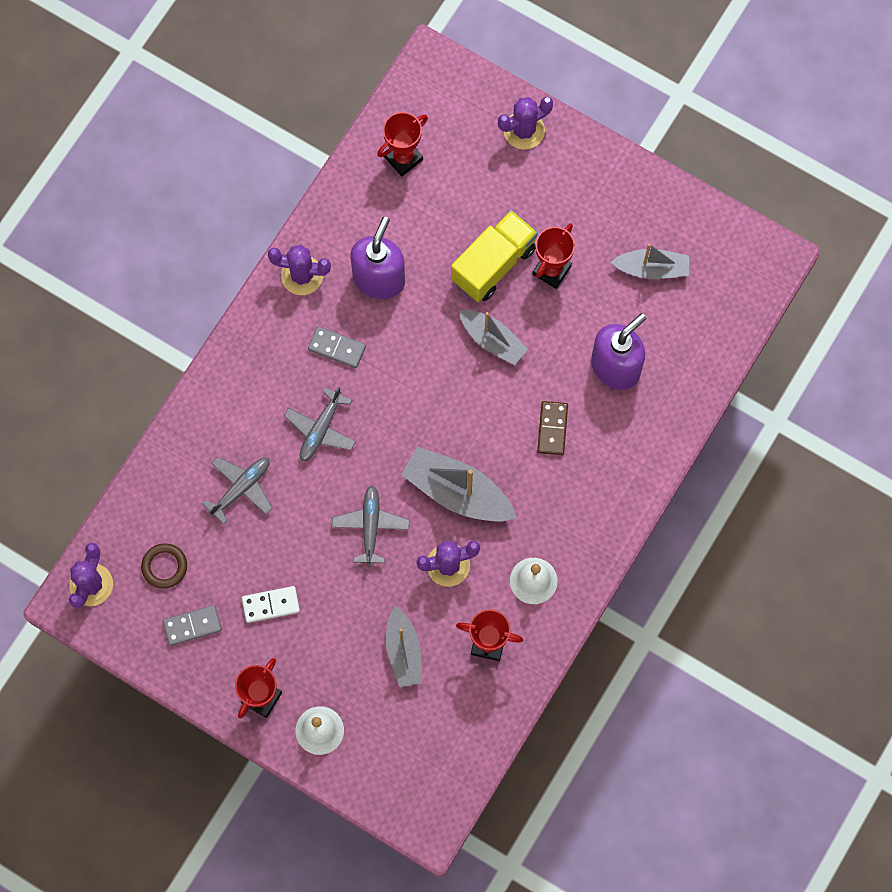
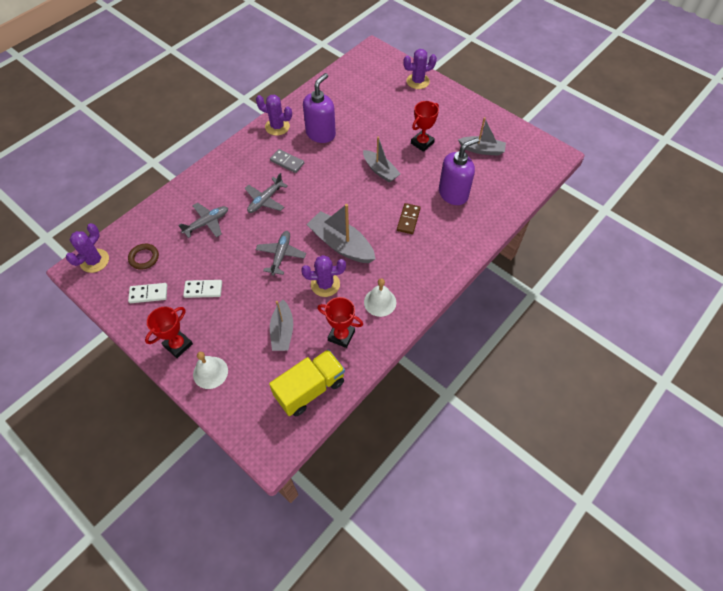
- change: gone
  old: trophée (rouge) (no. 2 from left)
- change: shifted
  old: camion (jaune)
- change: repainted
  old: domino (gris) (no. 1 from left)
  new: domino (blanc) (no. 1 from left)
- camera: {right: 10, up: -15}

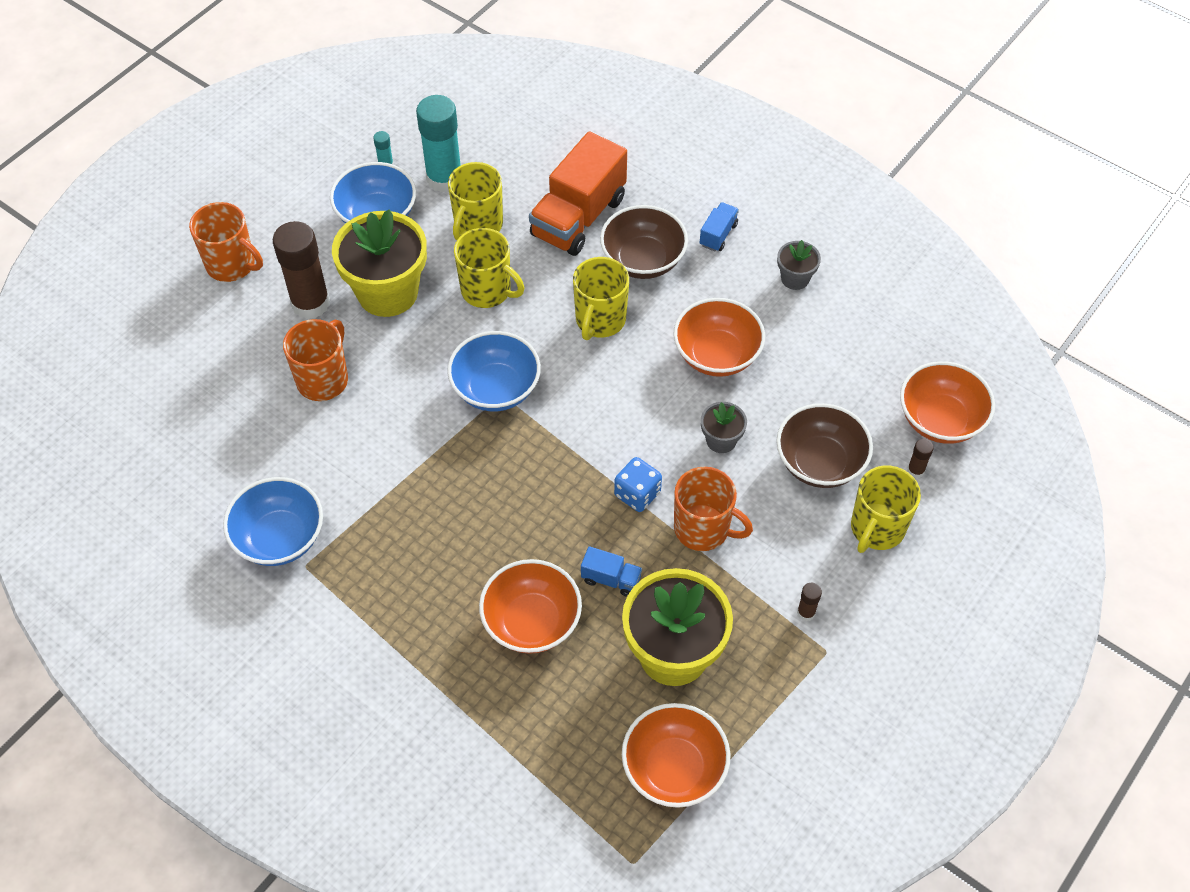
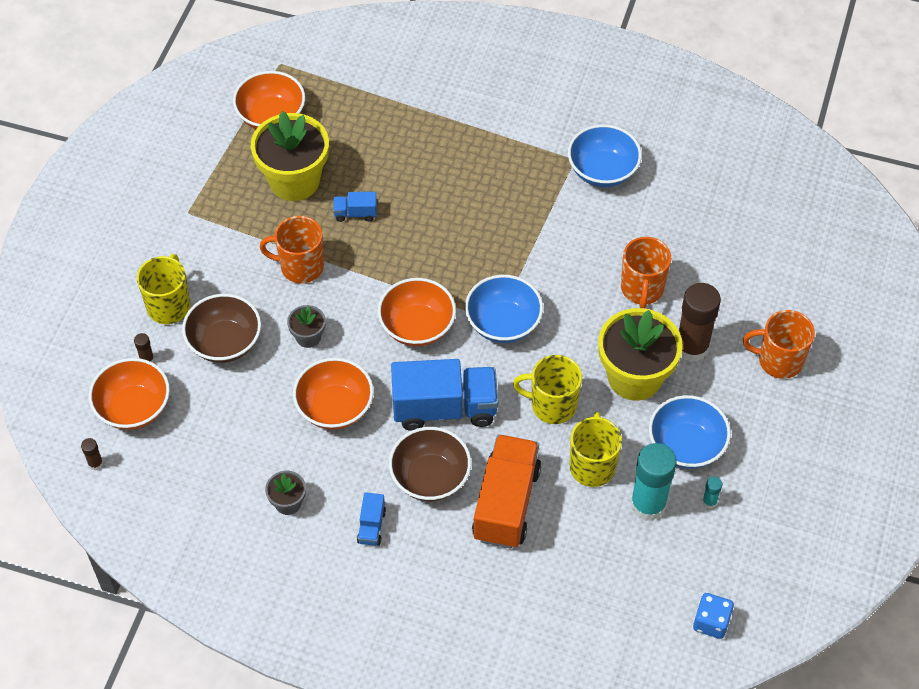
- change: shifted
  old: bol (orange) (no. 1 from left in the first image)
  new: bol (orange) (no. 4 from left)
- change: shifted
  old: dé (bleu)
- change: shifted
  old: bâton de colle (marron) (no. 2 from left in the first image)
  new: bâton de colle (marron) (no. 1 from left)
- change: swapped
  old: tasse (jaune) (no. 3 from left)
  new: camion (bleu) (no. 3 from left)
- camera: {right: 160, up: 0}

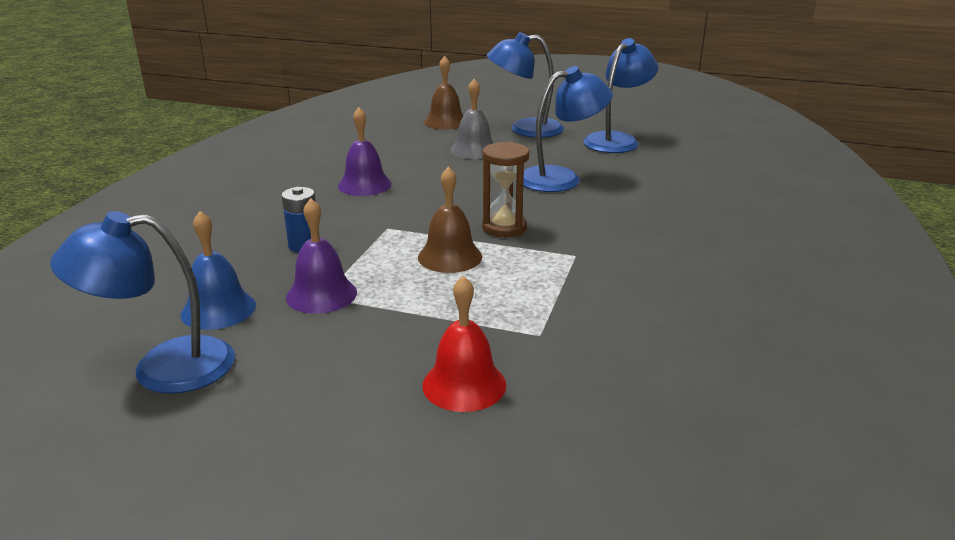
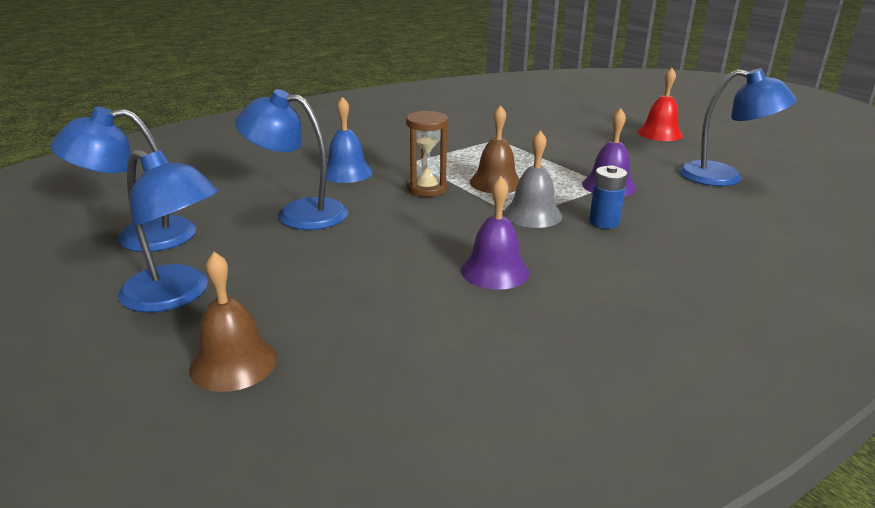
- change: shifted
  old: cloche (bleu)
- change: shifted
  old: cloche (rouge)
- change: shifted
  old: cloche (gris)
- camera: {right: -145, up: 0}

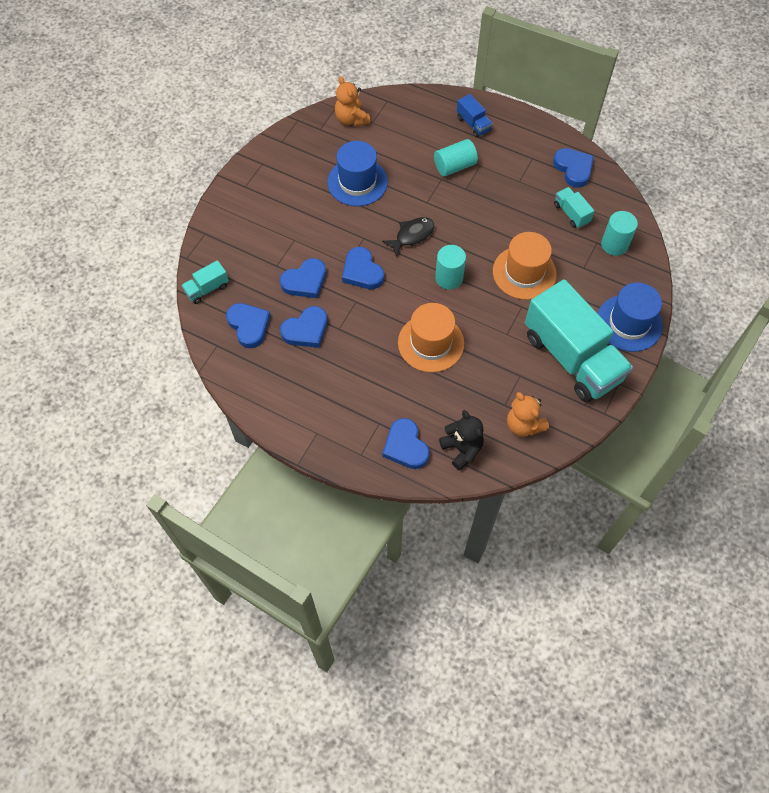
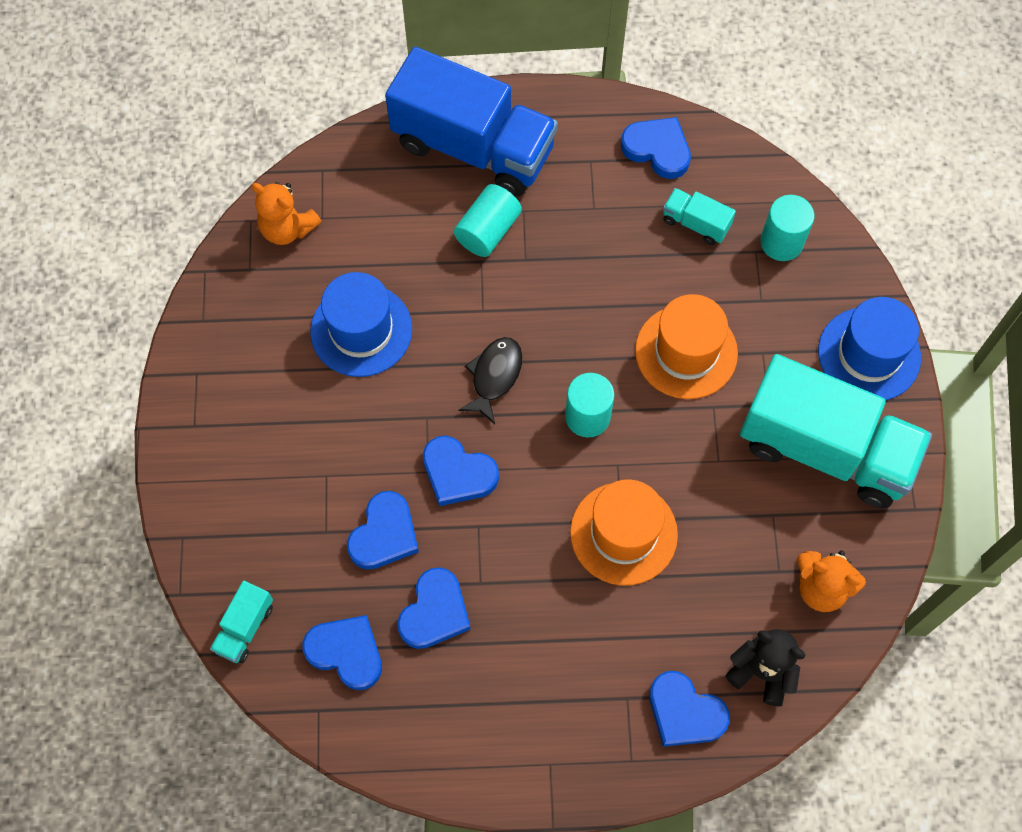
- change: scaled
  old: camion (bleu)
  factor: 2.41
- camera: {right: -30, up: 5}

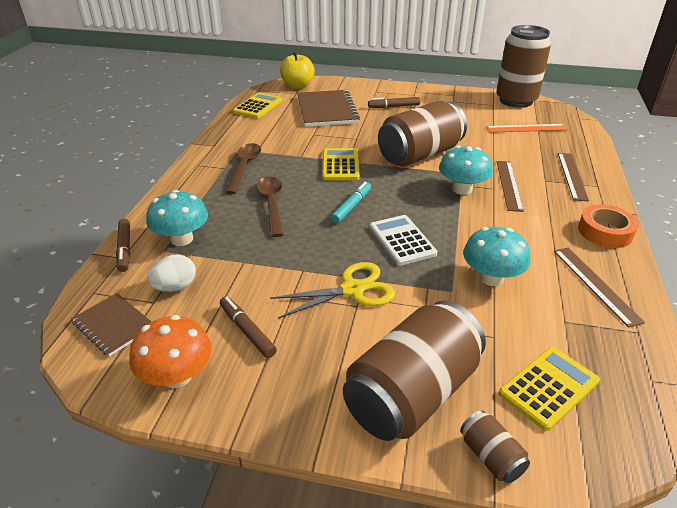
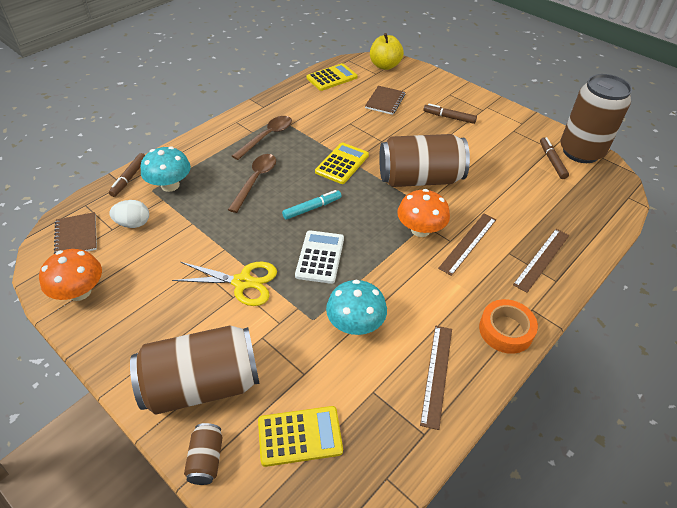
- change: gone
  old: règle (orange)
- change: shifted
  old: feutre (marron) (no. 2 from left in the first image)
  new: feutre (marron) (no. 3 from left)
- change: repainted
  old: champignon (turquoise) (no. 2 from left)
  new: champignon (orange) (no. 2 from left)
- change: scaled
  old: carnet (marron) (no. 2 from left)
  factor: 0.58
- camera: {right: 30, up: 10}

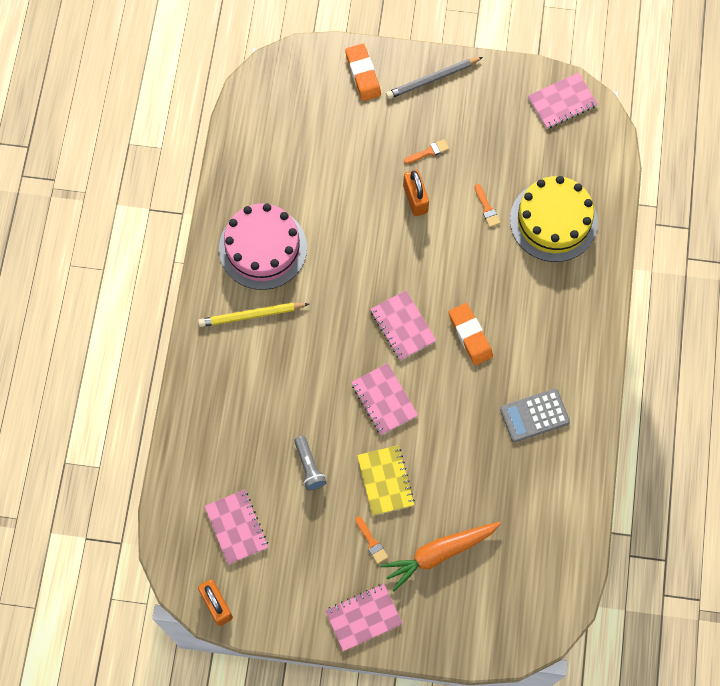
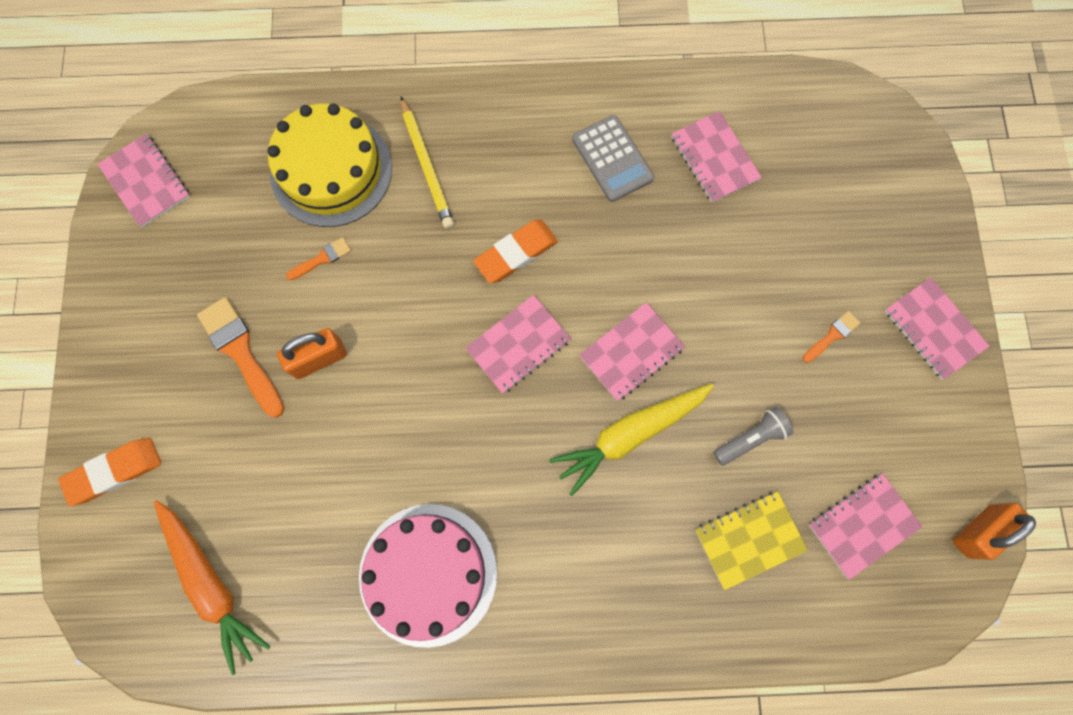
- change: gone
  old: crayon (gris)
- change: new
  new: carotte (jaune)
- change: new
  new: carnet (rose) (no. 4 from left)
- change: shifted
  old: crayon (jaune)
- change: shifted
  old: carnet (jaune)
- change: shifted
  old: carotte (orange)
- change: scaled
  old: pinceau (orange) (no. 2 from left in the first image)
  factor: 1.92
- camera: {right: -100, up: 5}

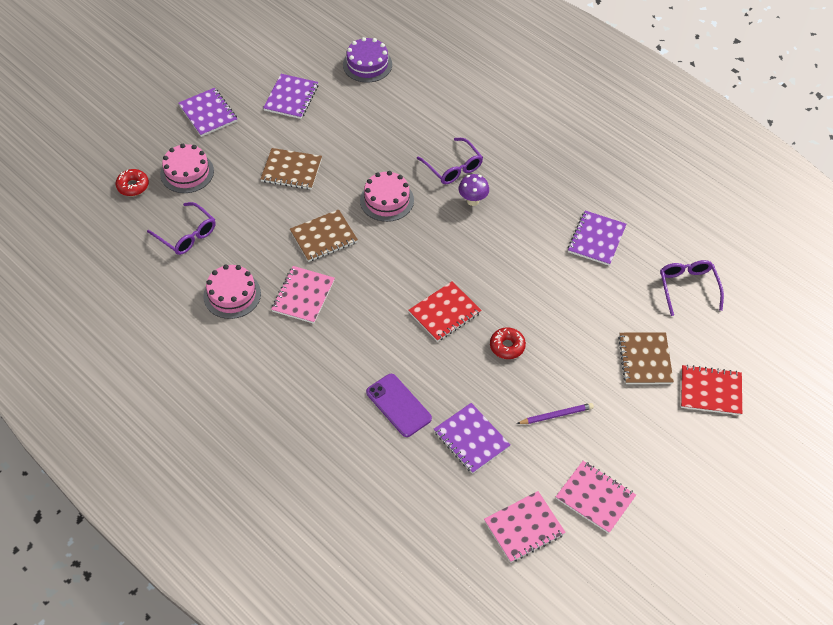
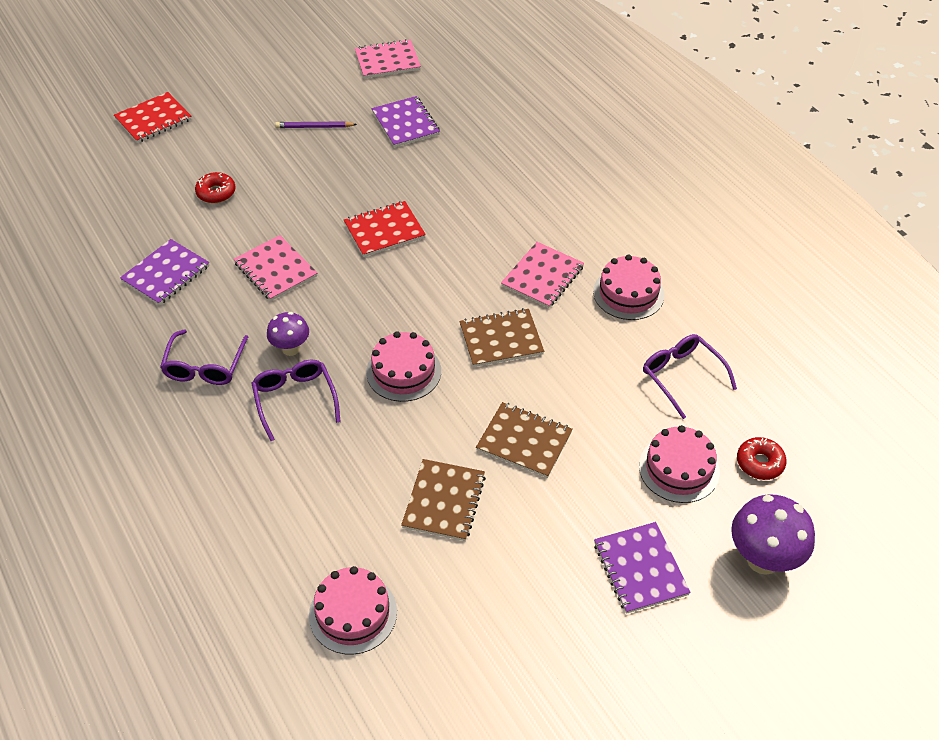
- change: gone
  old: carnet (violet) (no. 2 from left)
- change: gone
  old: téléphone (violet)
- change: new
  new: champignon (violet) (no. 2 from left)
- change: shifted
  old: beignet (rouge) (no. 2 from left in the first image)
  new: beignet (rouge) (no. 1 from left)
- change: shifted
  old: carnet (rose) (no. 3 from left in the first image)
  new: carnet (rose) (no. 1 from left)
- change: shifted
  old: carnet (marron) (no. 3 from left in the first image)
  new: carnet (marron) (no. 1 from left)
- change: shifted
  old: lunettes (violet) (no. 3 from left in the first image)
  new: lunettes (violet) (no. 1 from left)
- change: repainted
  old: gâteau (violet)
  new: gâteau (rose) (no. 1 from left)
- change: rotated
  old: carnet (rouge) (no. 2 from left in the first image)
  degrees: -60
- camera: {right: -165, up: -5}

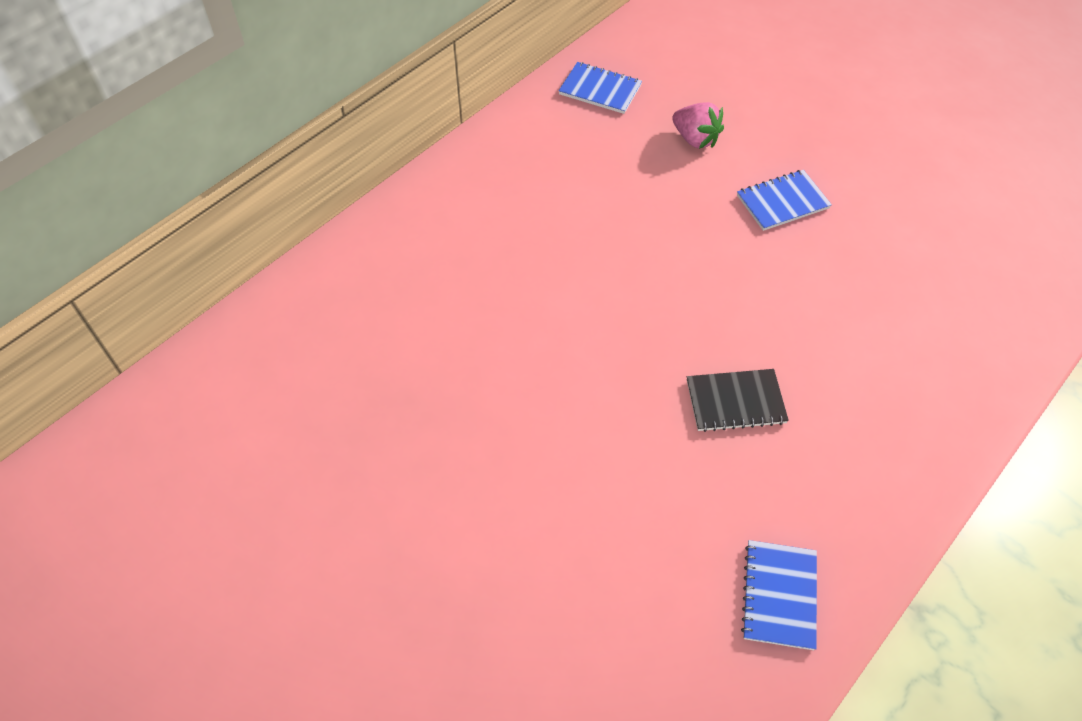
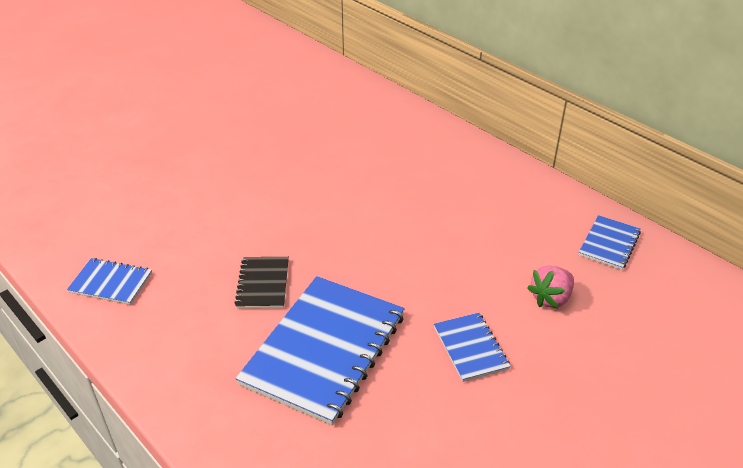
- change: new
  new: carnet (bleu) (no. 2 from left)
- camera: {right: 95, up: -15}

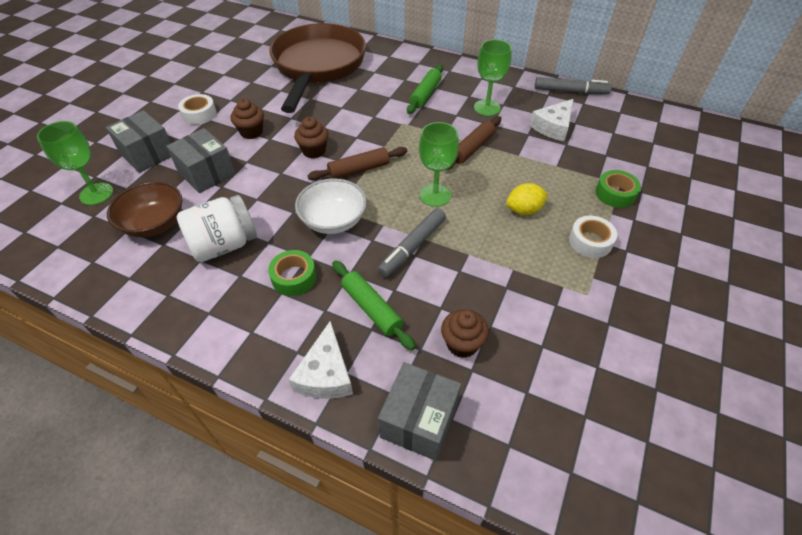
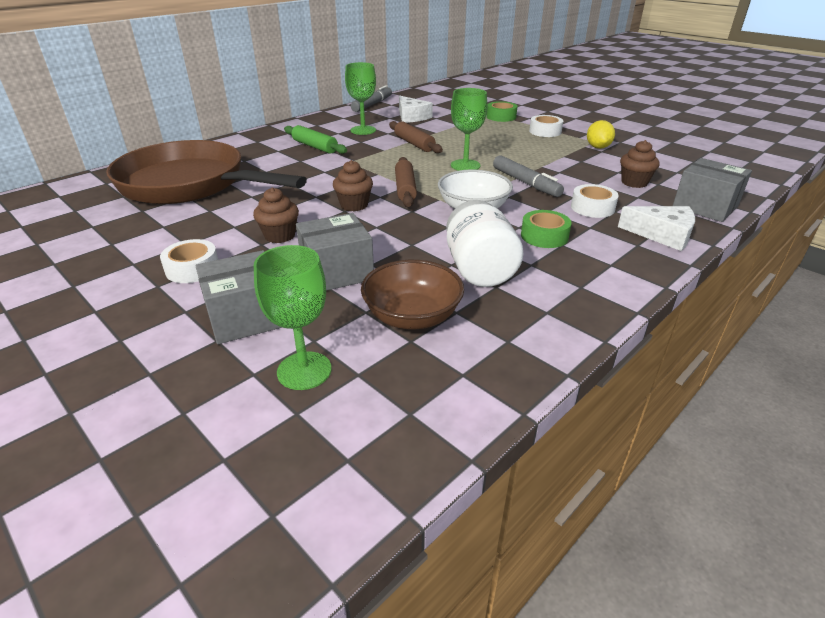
- change: shifted
  old: citron (jaune)
- change: swapped
  old: rouleau à pâtisserie (vert) (no. 1 from left)
  new: ruban adhésif (blanc) (no. 3 from left)
- camera: {right: -70, up: -15}

